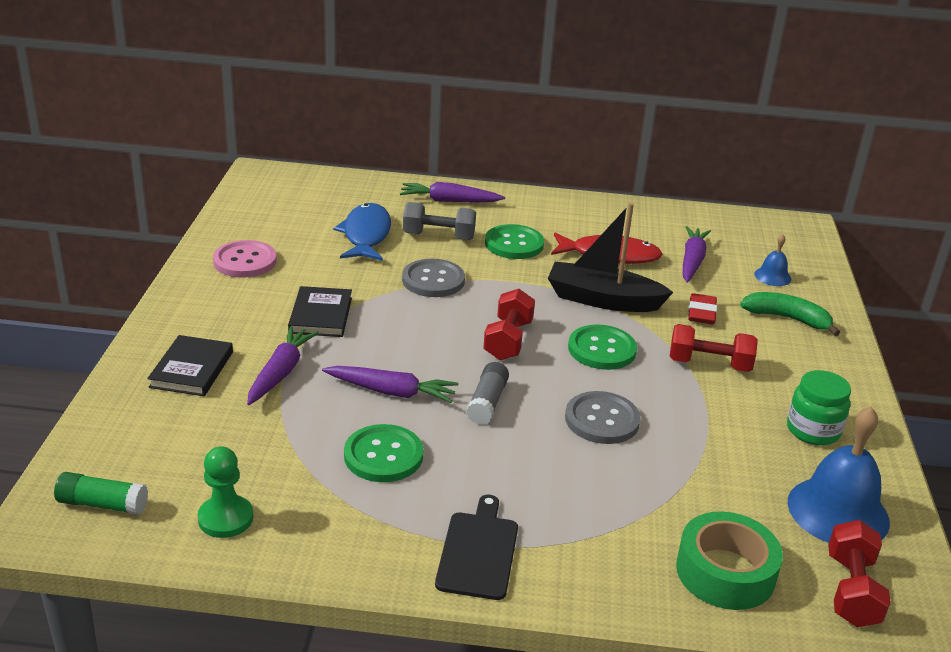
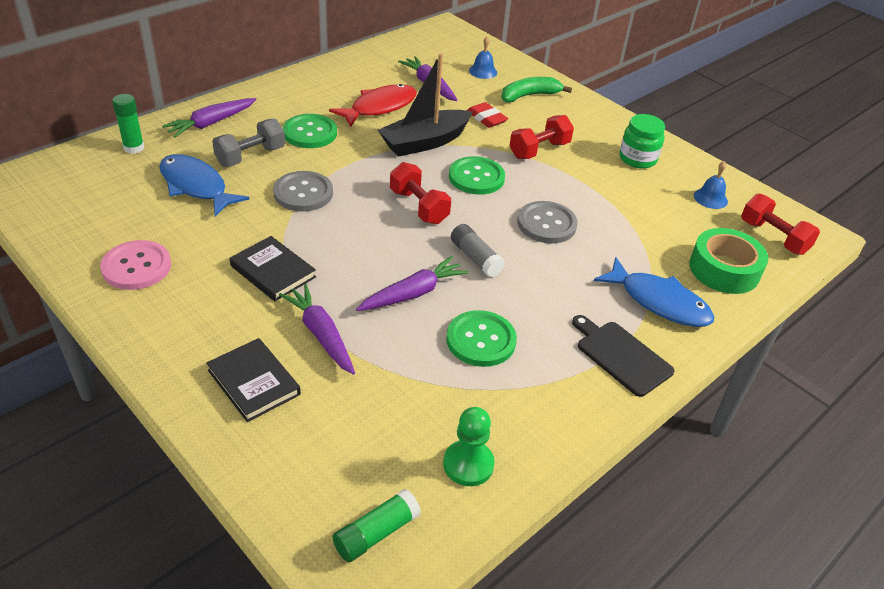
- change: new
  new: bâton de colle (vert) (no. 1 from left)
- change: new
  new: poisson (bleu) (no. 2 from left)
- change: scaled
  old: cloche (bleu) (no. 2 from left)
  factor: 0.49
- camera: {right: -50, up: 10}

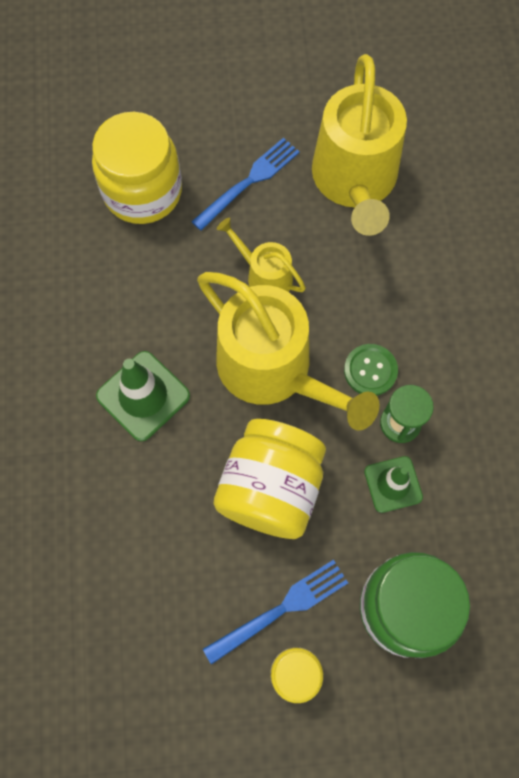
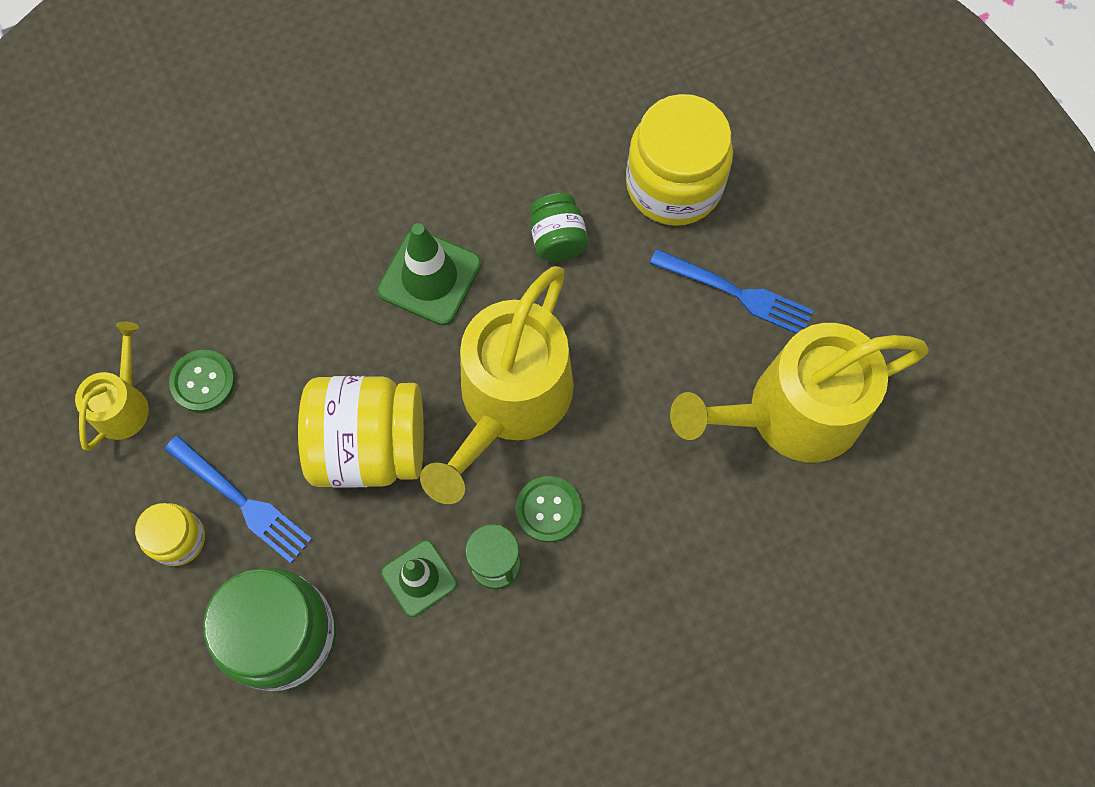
- change: new
  new: bouton (vert) (no. 1 from left)
- change: new
  new: bocal (vert) (no. 2 from left)
- change: shifted
  old: arrosoir (jaune) (no. 1 from left)
- camera: {right: 70, up: 0}

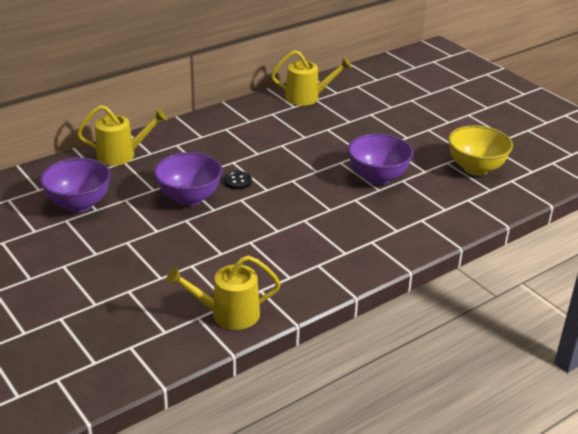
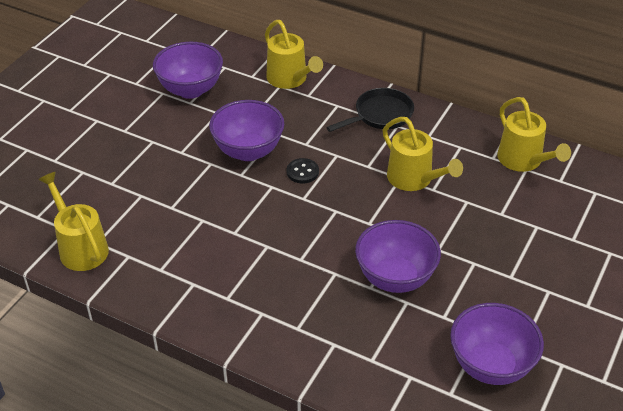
- change: new
  new: poêle (noir)
- change: new
  new: arrosoir (jaune) (no. 3 from left)
- change: repainted
  old: bol (jaune)
  new: bol (violet) (no. 4 from left)
- camera: {right: 65, up: 10}

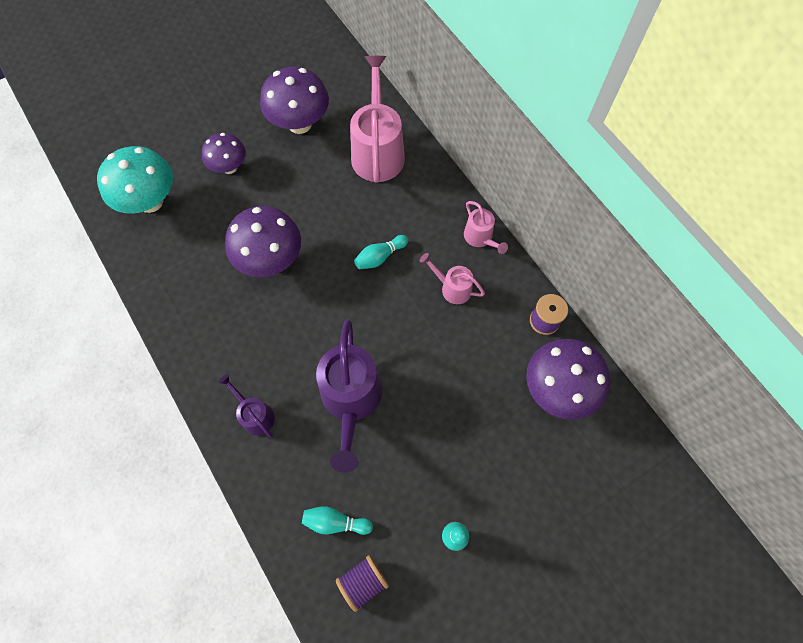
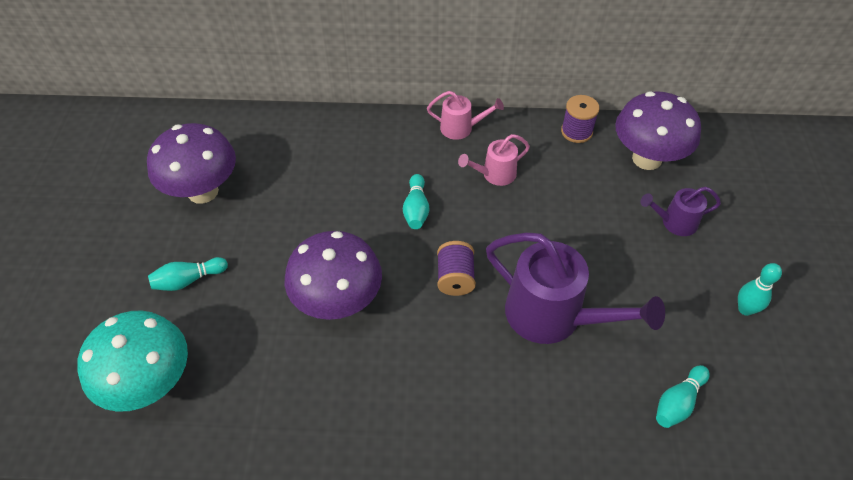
- change: gone
  old: arrosoir (rose) (no. 1 from left)
- change: shifted
  old: arrosoir (violet) (no. 1 from left in the first image)
  new: arrosoir (violet) (no. 2 from left)
- change: shifted
  old: bobine (violet) (no. 1 from left)
- change: swapped
  old: champignon (violet) (no. 1 from left)
  new: quille (turquoise) (no. 1 from left)
- camera: {right: -55, up: -15}

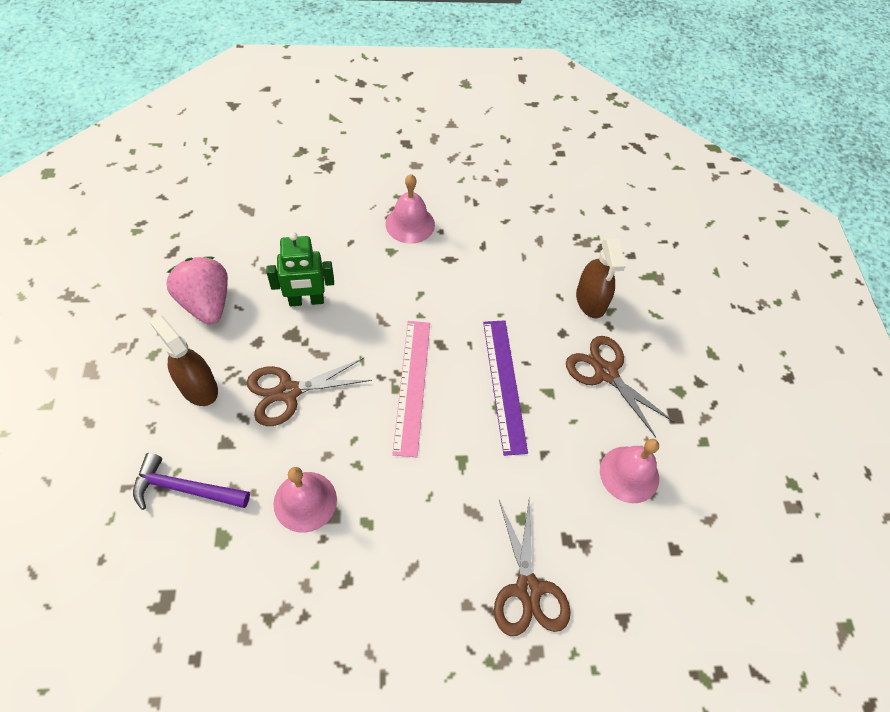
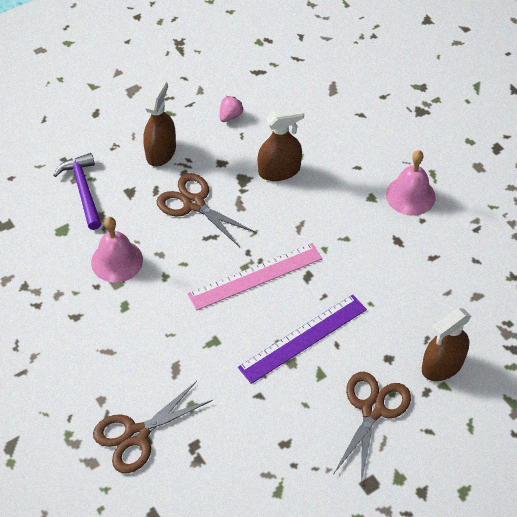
- change: gone
  old: cloche (rose) (no. 3 from left)
- change: swapped
  old: robot (vert)
  new: vaporisateur (marron) (no. 2 from left)
- change: scaled
  old: fraise (rose)
  factor: 0.47
- camera: {right: 65, up: -5}

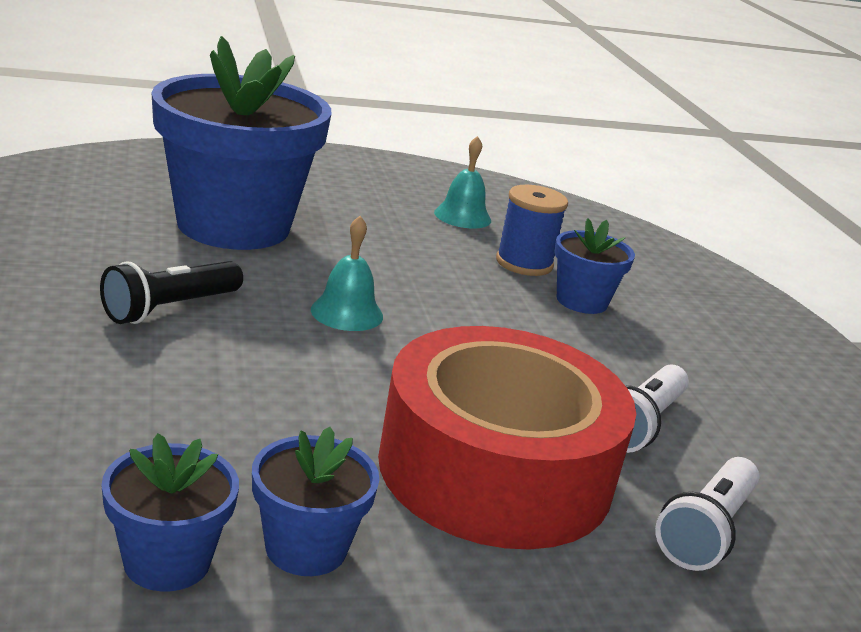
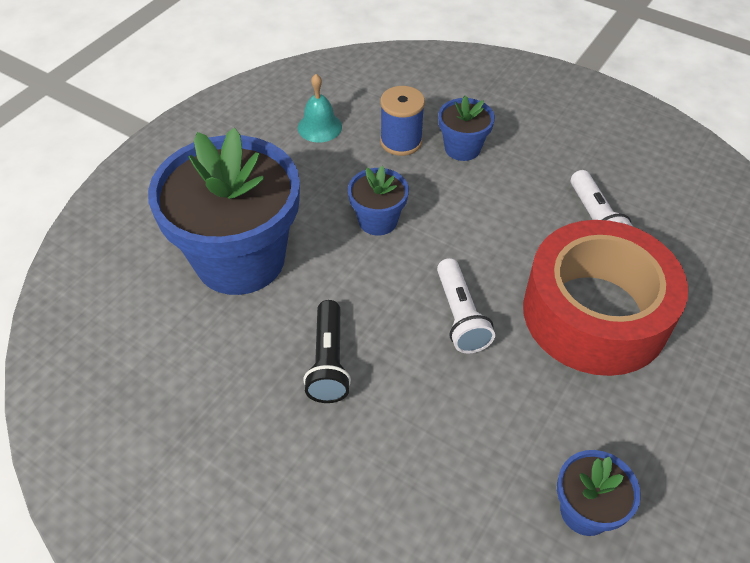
- change: gone
  old: cloche (turquoise) (no. 1 from left)
- change: shifted
  old: pot de fleurs (bleu) (no. 3 from left in the first image)
  new: pot de fleurs (bleu) (no. 2 from left)
- change: shifted
  old: lampe de poche (blanc) (no. 2 from left in the first image)
  new: lampe de poche (blanc) (no. 1 from left)
- camera: {right: -40, up: 25}

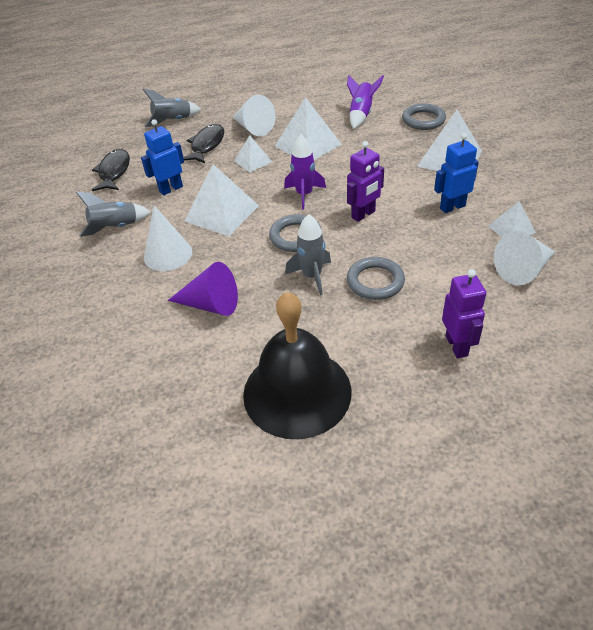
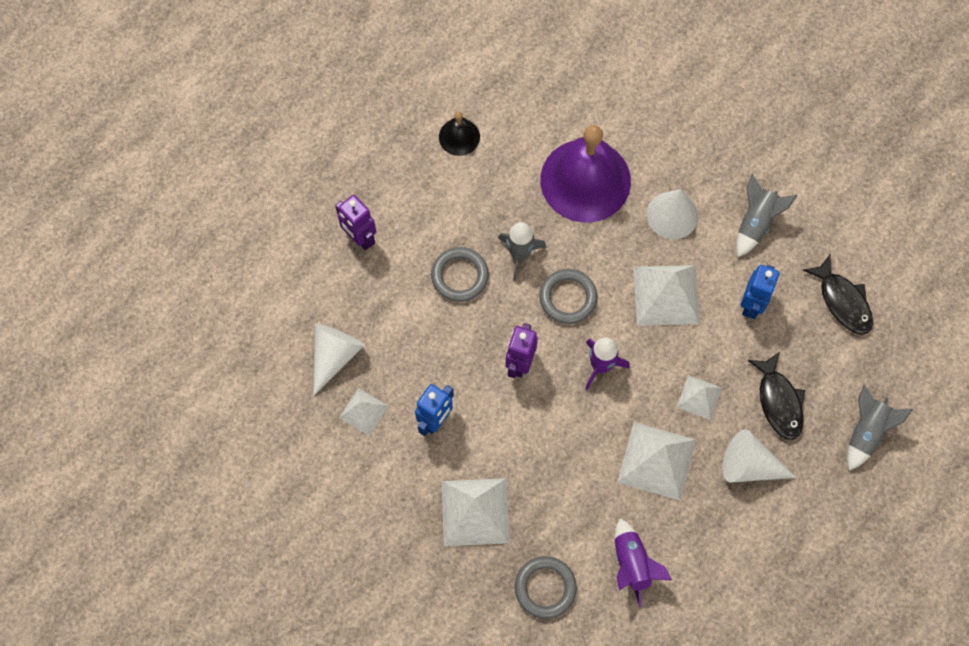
- change: swapped
  old: cône (violet)
  new: cloche (violet)
- change: scaled
  old: cloche (noir)
  factor: 0.46
- camera: {right: 145, up: 25}

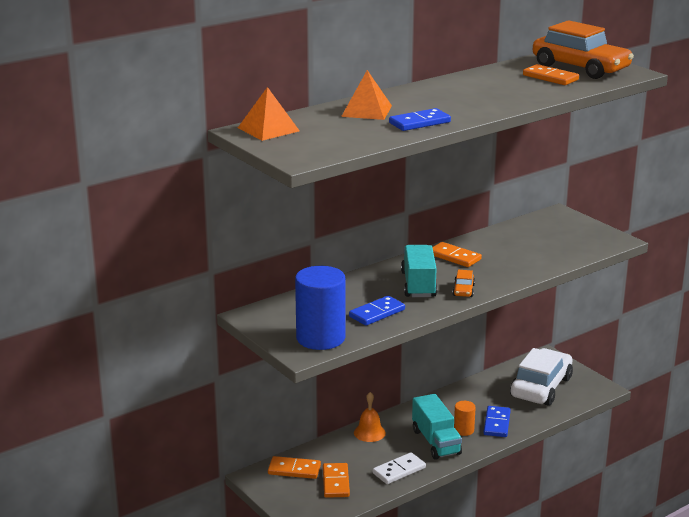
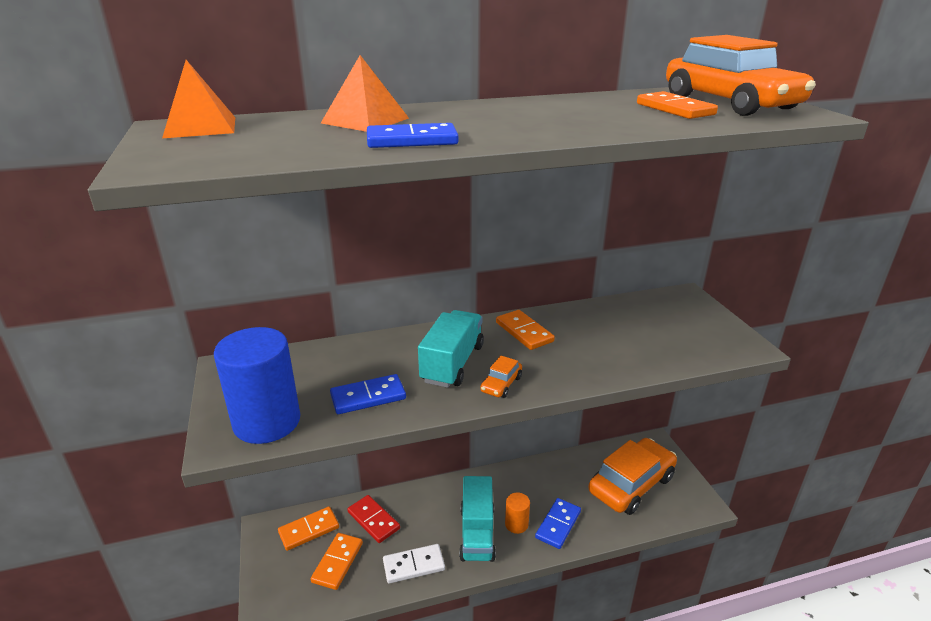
- change: gone
  old: cloche (orange)
- change: new
  new: domino (rouge)
- change: repainted
  old: voiture (blanc)
  new: voiture (orange) (no. 2 from left)
- change: rotated
  old: domino (orange) (no. 1 from left)
  degrees: -60
- camera: {right: 20, up: 5}

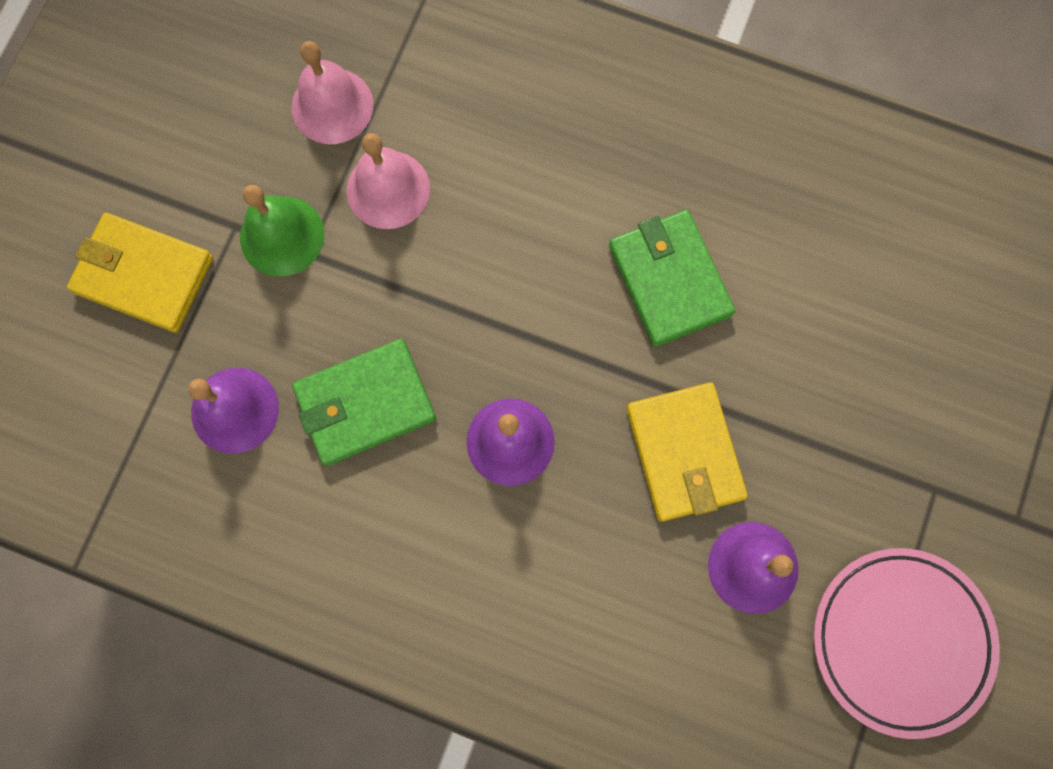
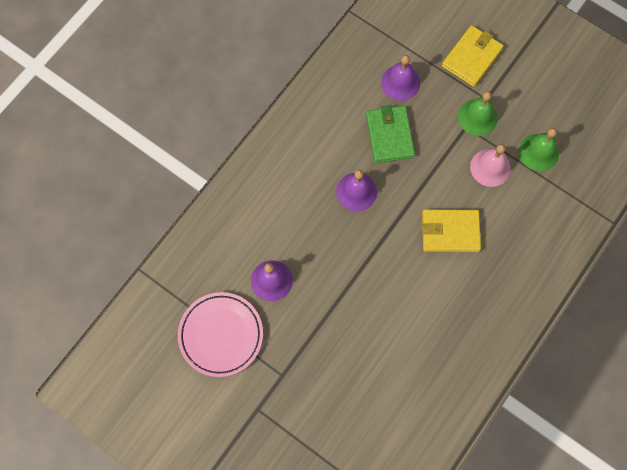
- change: gone
  old: portefeuille (vert) (no. 2 from left)
- change: shifted
  old: portefeuille (jaune) (no. 2 from left in the first image)
  new: portefeuille (jaune) (no. 1 from left)
- change: repainted
  old: cloche (rose) (no. 1 from left)
  new: cloche (vert) (no. 2 from left)
- camera: {right: 105, up: -5}

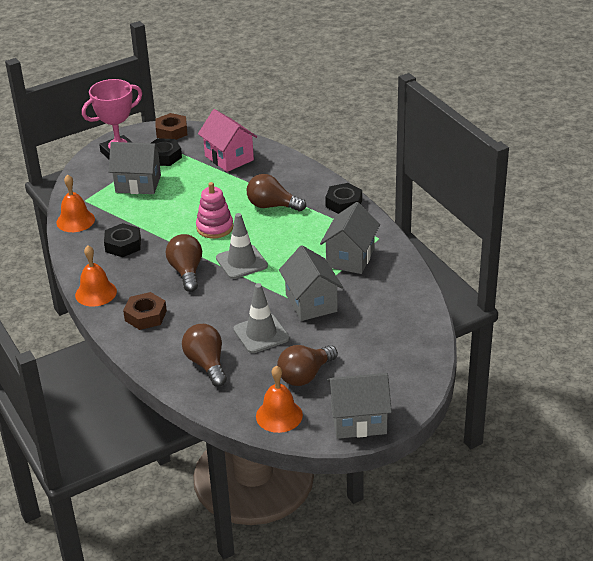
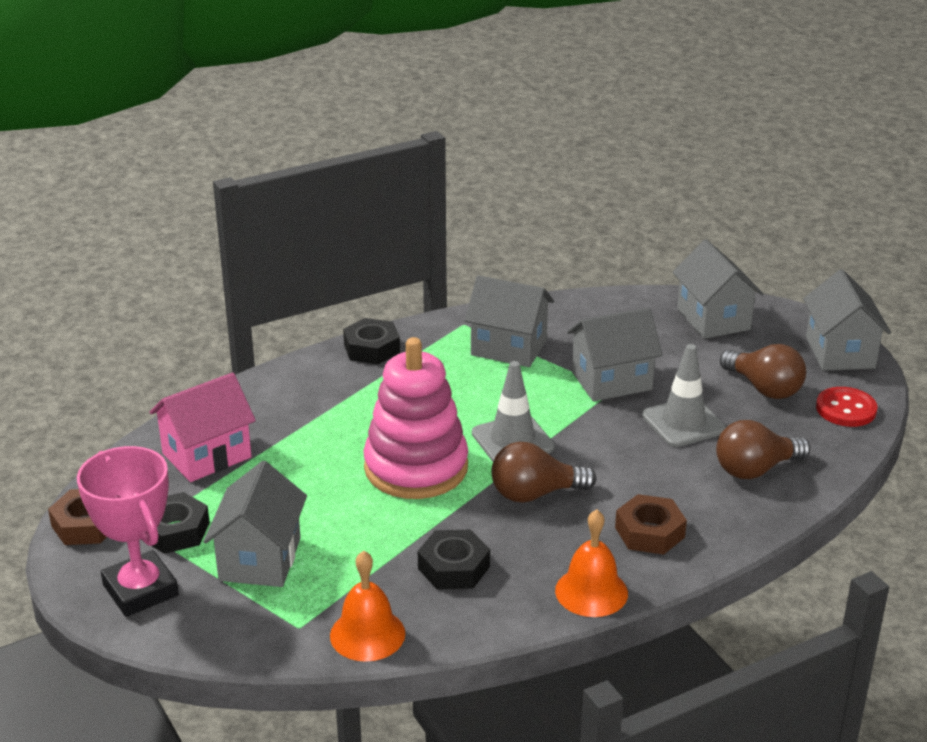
- change: gone
  old: ampoule (marron) (no. 3 from left)
- change: new
  new: maison (gris) (no. 4 from left)
- change: swapped
  old: cloche (orange) (no. 3 from left)
  new: bouton (rouge)
- change: scaled
  old: jouet à empiler (rose)
  factor: 1.67
- camera: {right: -90, up: -5}

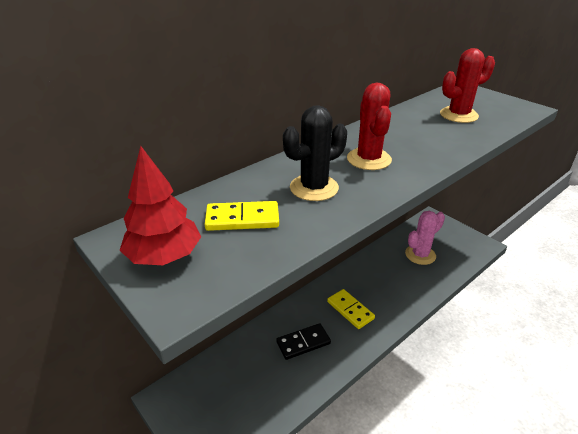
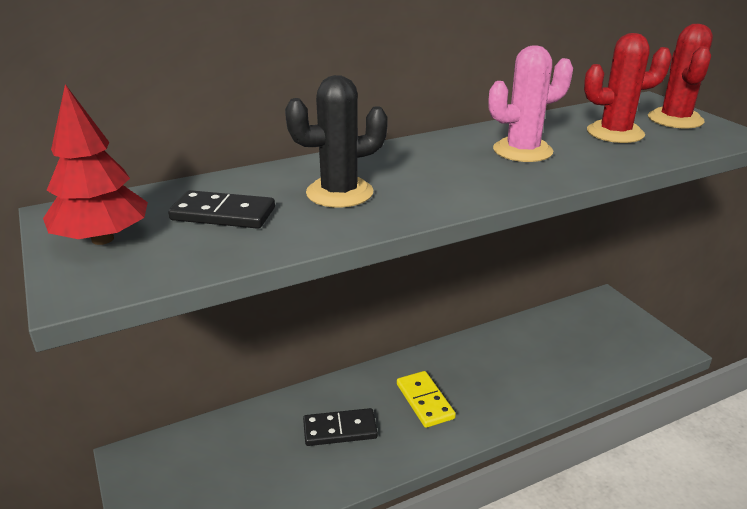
- change: shifted
  old: cactus (rouge) (no. 1 from left in the first image)
  new: cactus (rouge) (no. 2 from left)
- change: shifted
  old: cactus (rose)
- change: repainted
  old: domino (jaune) (no. 1 from left)
  new: domino (noir) (no. 1 from left)
- camera: {right: 15, up: -5}

